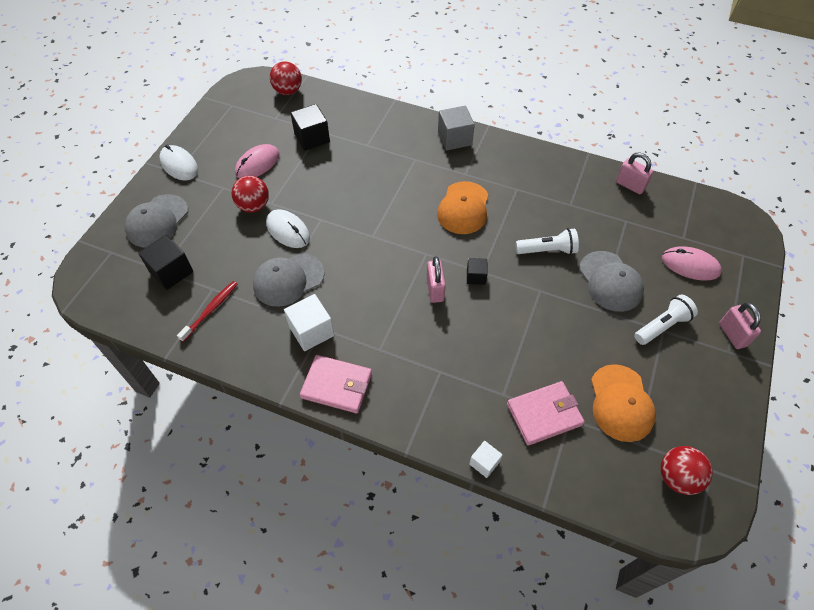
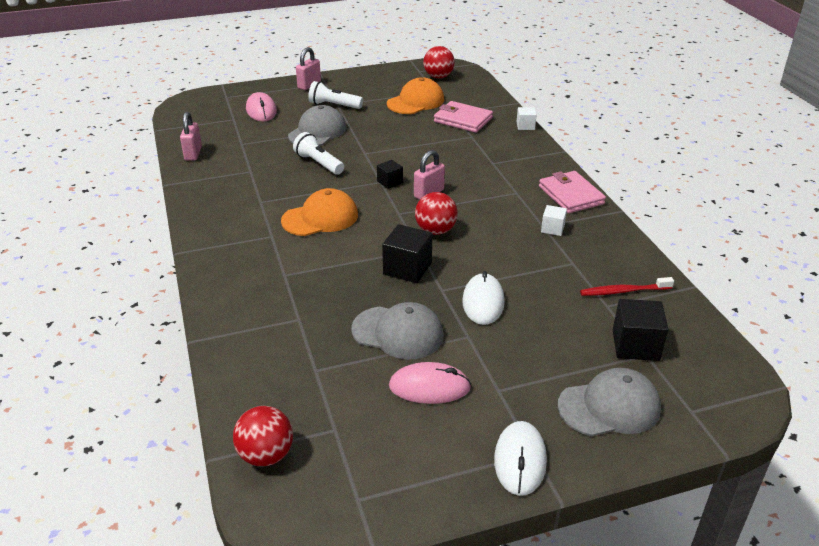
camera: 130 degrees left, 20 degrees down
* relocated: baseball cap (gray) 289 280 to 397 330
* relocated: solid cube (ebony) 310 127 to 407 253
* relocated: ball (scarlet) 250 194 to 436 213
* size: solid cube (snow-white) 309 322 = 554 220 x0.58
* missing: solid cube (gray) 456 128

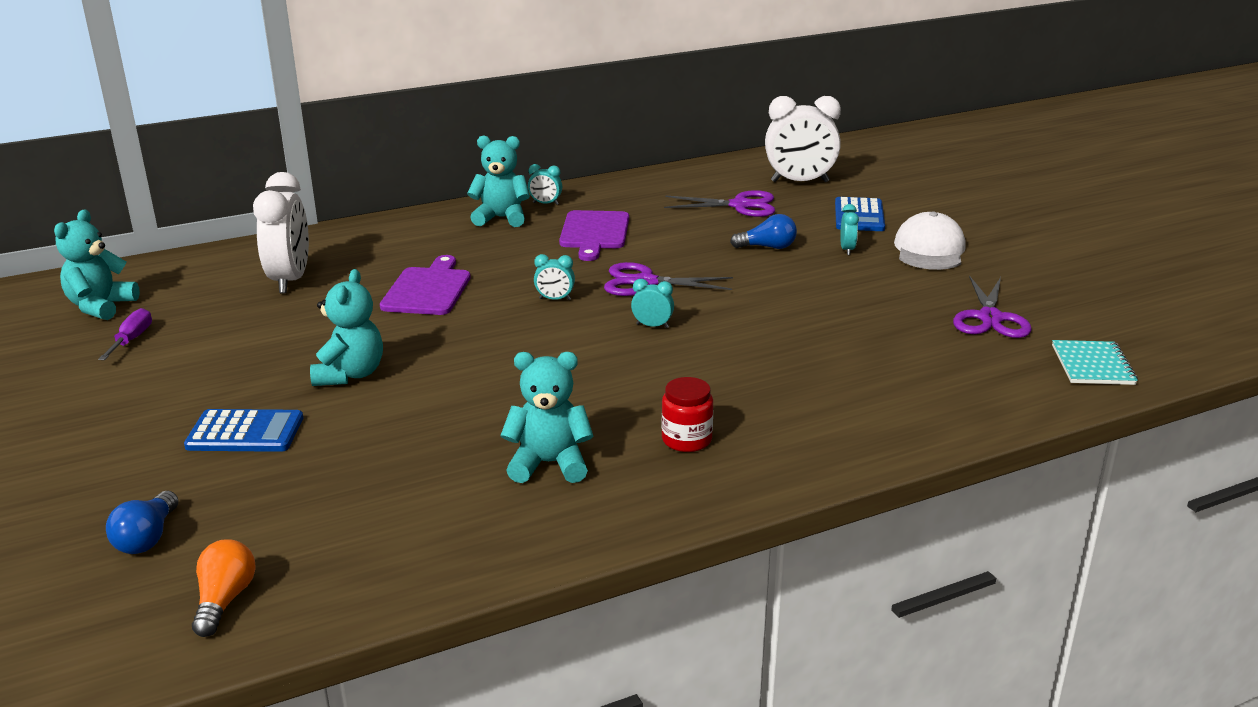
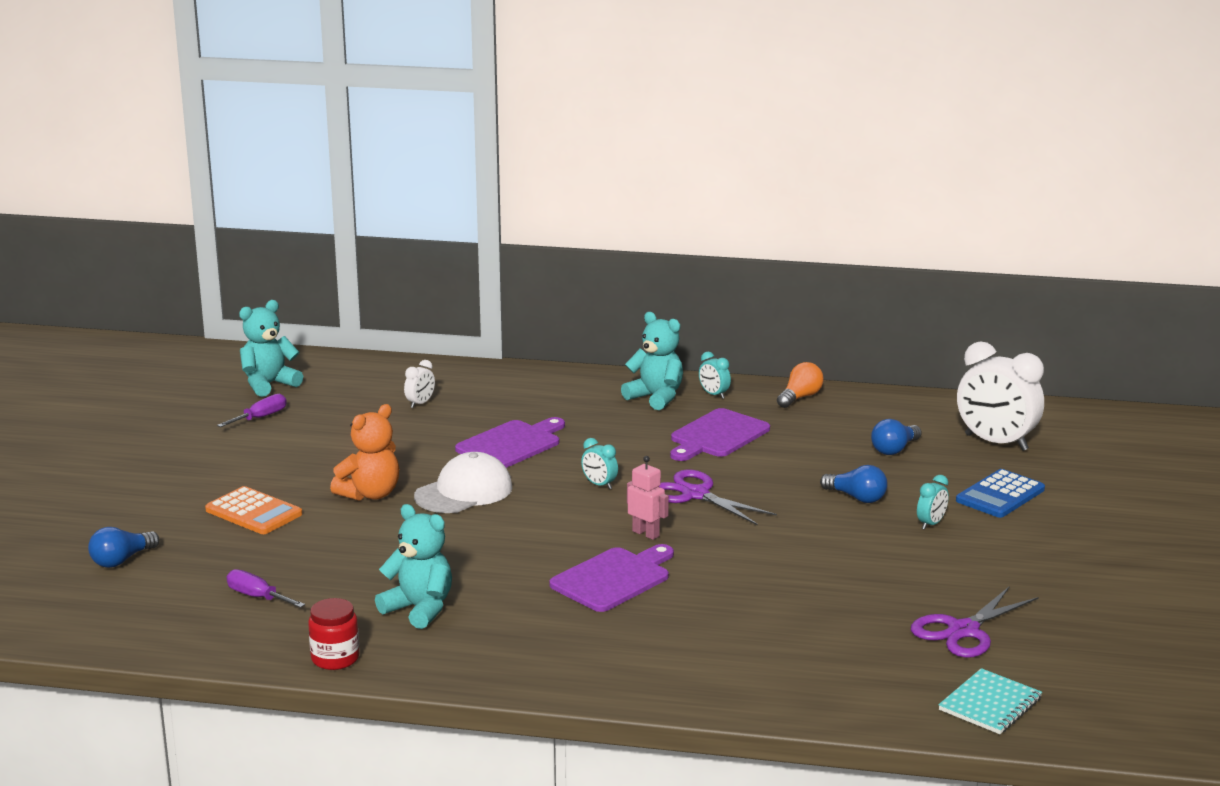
camera: 35 degrees right, 5 degrees down
* colour: adding machine (royal blue) 243 430 to adding machine (orange-coloured) 253 510
* appeared: hand screwdriver (purple) 266 588
* relocated: jar (scarlet) 687 414 to 333 634
* colour: teddy (aqua) 346 327 to teddy (orange-coloured) 364 452
* size: alarm clock (snow-white) 281 232 = 419 384 x0.45
* relocated: baseball cap (snow-white) 930 240 to 463 482
* appeared: cutting board (purple) 611 578
* exchanged: alarm clock (aqua) 652 303 to robot (rose-pink) 648 498
* relocated: lightbulb (orange-coloured) 224 588 to 800 385
* exchanged: shears (purple) 719 203 to lightbulb (royal blue) 896 437

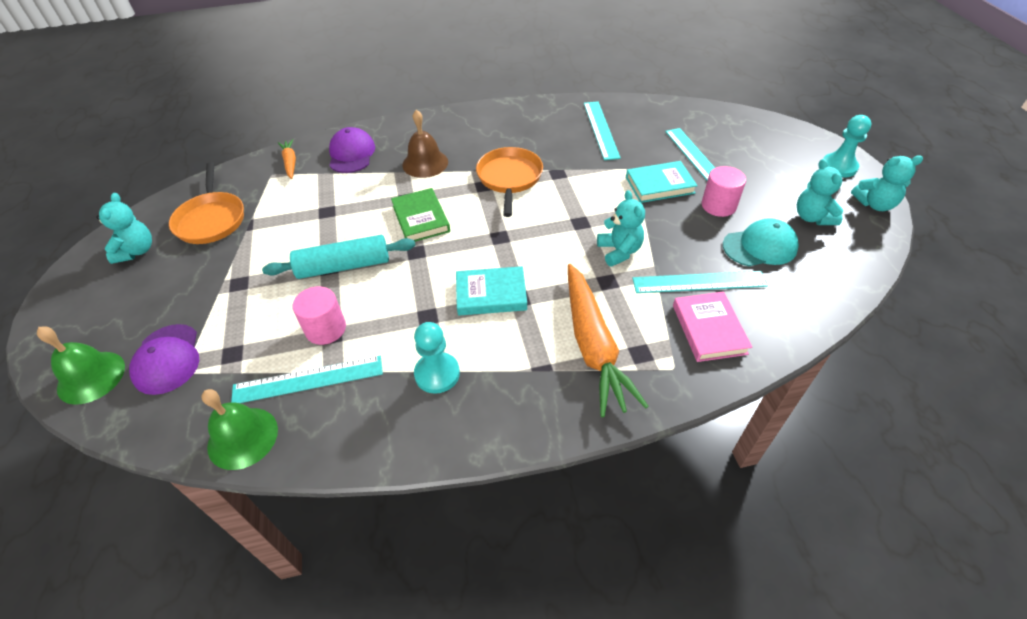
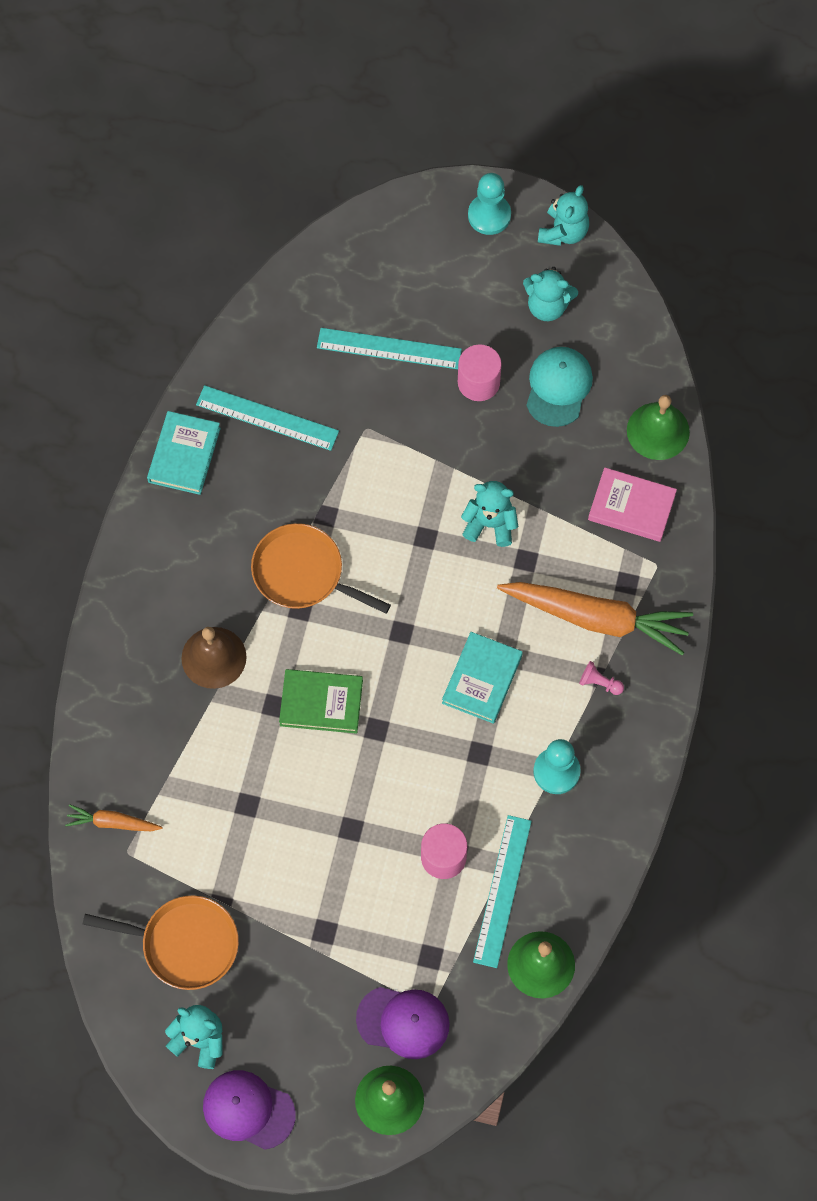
camera: 65 degrees left, 20 degrees up
* relocated: hardback (aqua) 662 182 to 184 453
* relocated: baseball cap (purple) 352 150 to 249 1110
* appeared: chess pawn (rose-pink) 601 678
* appeared: hand bell (green) 658 427
* missing: dough roller (aqua) 339 257
* missing: measuring stick (aqua) 700 282

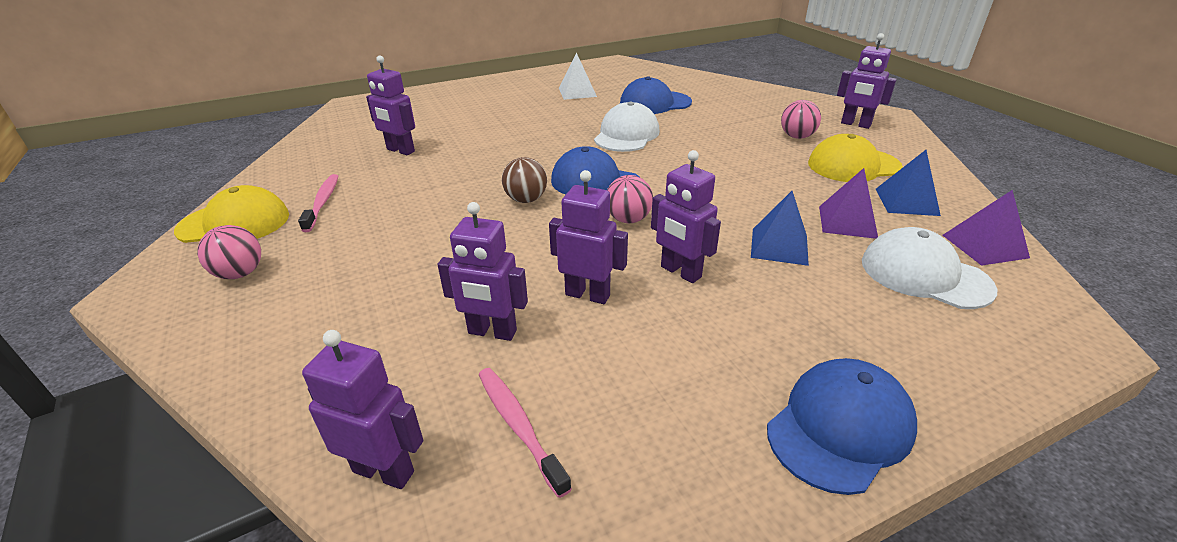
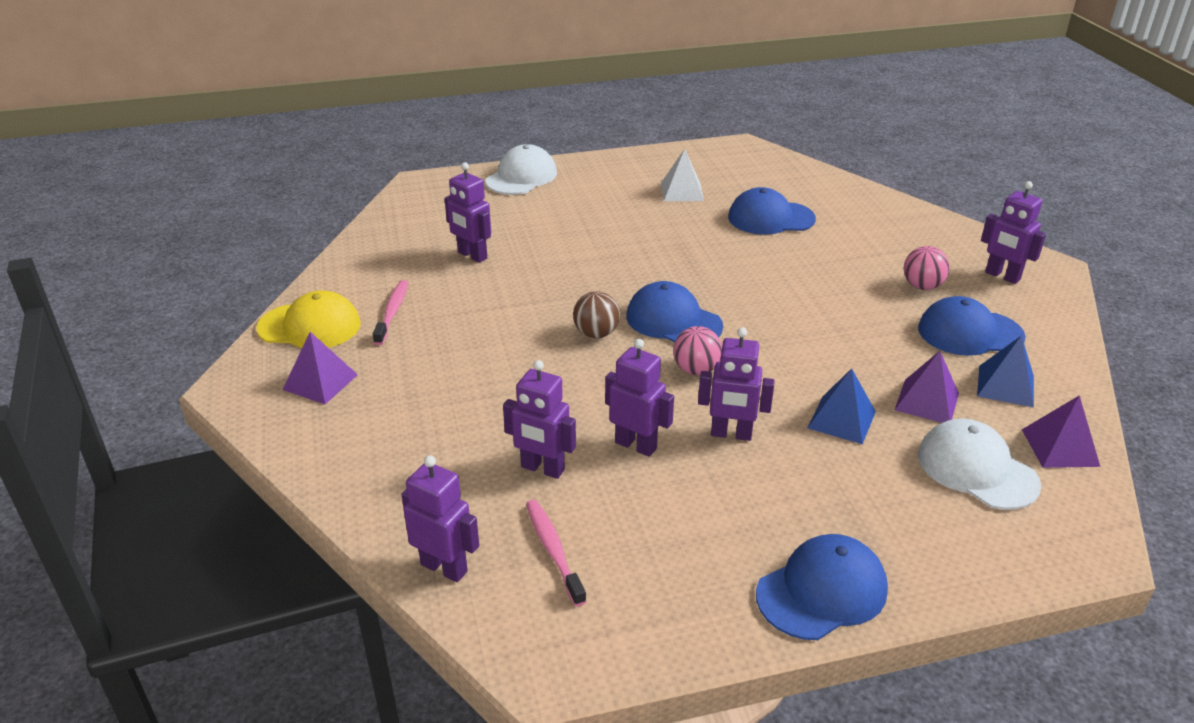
camera: 10 degrees right, 0 degrees up
* exchanged: ball (rose-pink) 229 252 to pyramid (purple) 320 368
* relocated: baseball cap (snow-white) 627 127 to 521 169
* spun: robot (purple) 686 216 = 736 384 45 degrees counterclockwise
* colour: baseball cap (bright yellow) 855 158 to baseball cap (royal blue) 972 326

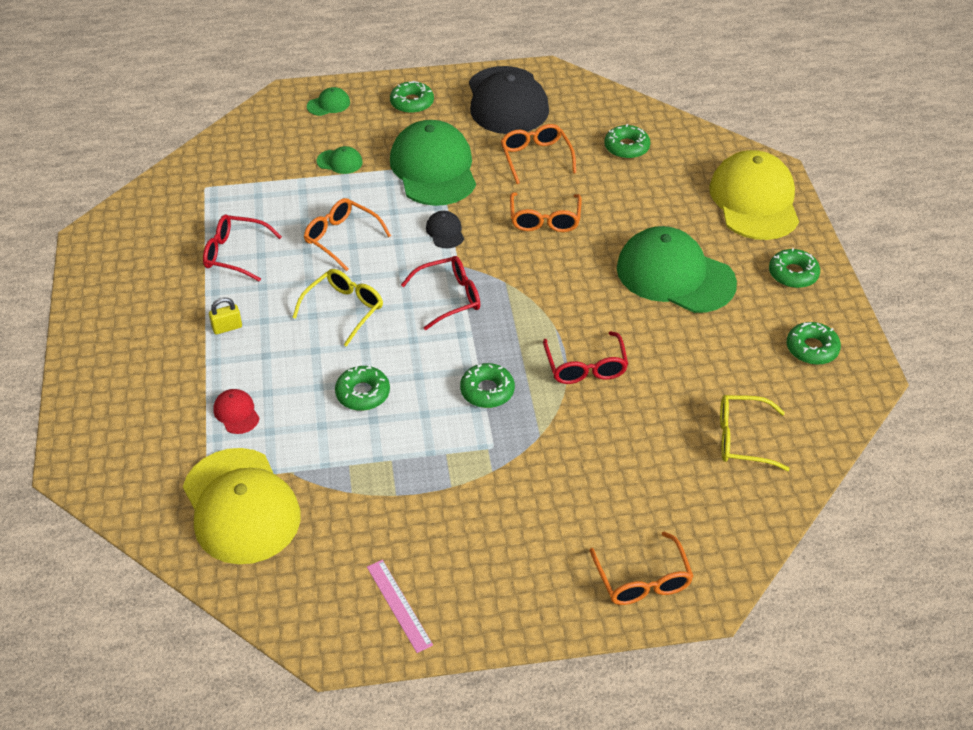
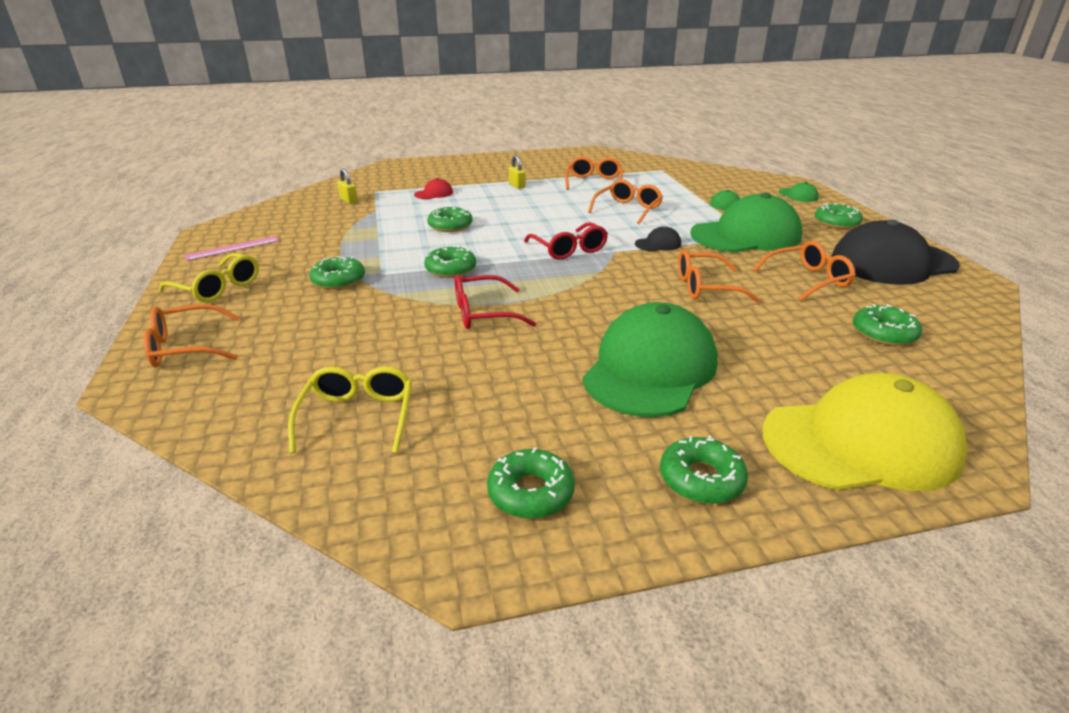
camera: 85 degrees right, 15 degrees down
* relocated: spectacles (bright yellow) 337 308 to 208 277
* appeared: donut (green) 337 273
* exchanged: baseball cap (bright yellow) 242 506 to lock (bright yellow) 347 186
* colour: spectacles (scarlet) 242 248 to spectacles (orange-coloured) 594 173

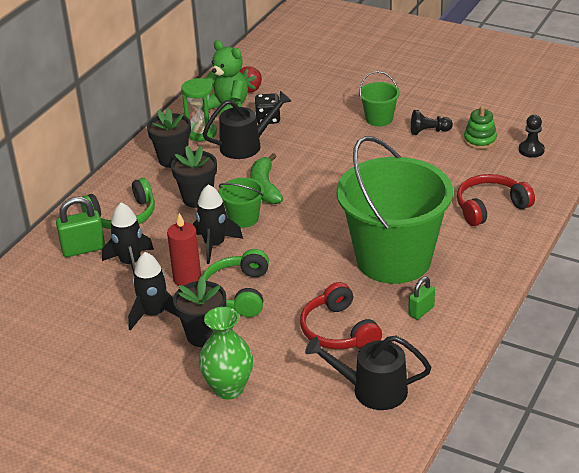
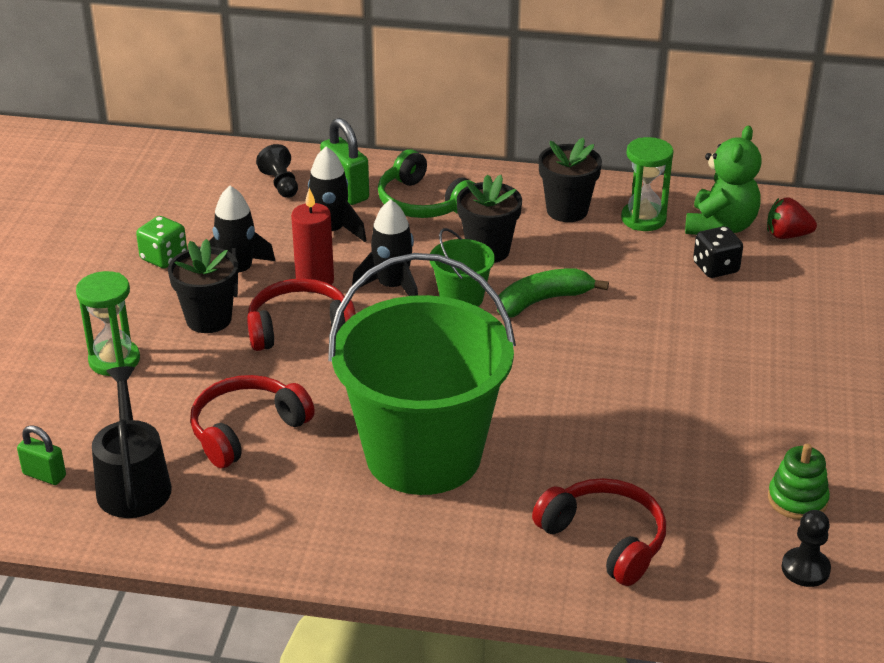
camera: 70 degrees right, 0 degrees up
* relocated: lock (green) 421 298 to 41 455
* exchanged: vase (green) 226 353 to sandglass (green) 108 323
* appeared: dice (green) 161 242
* colour: headphones (green) 236 283 to headphones (scarlet) 301 314
* relocated: chess pawn (ebony) 432 122 to 277 171
* missing: watering pot (ebony) 247 125
* missing: sand bucket (green) 379 98

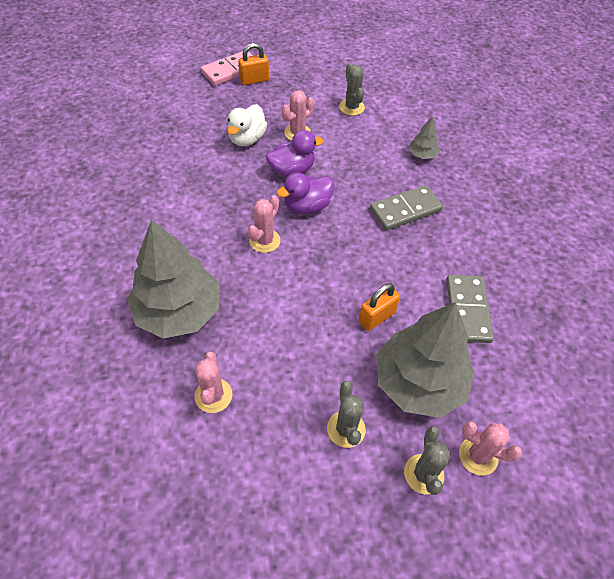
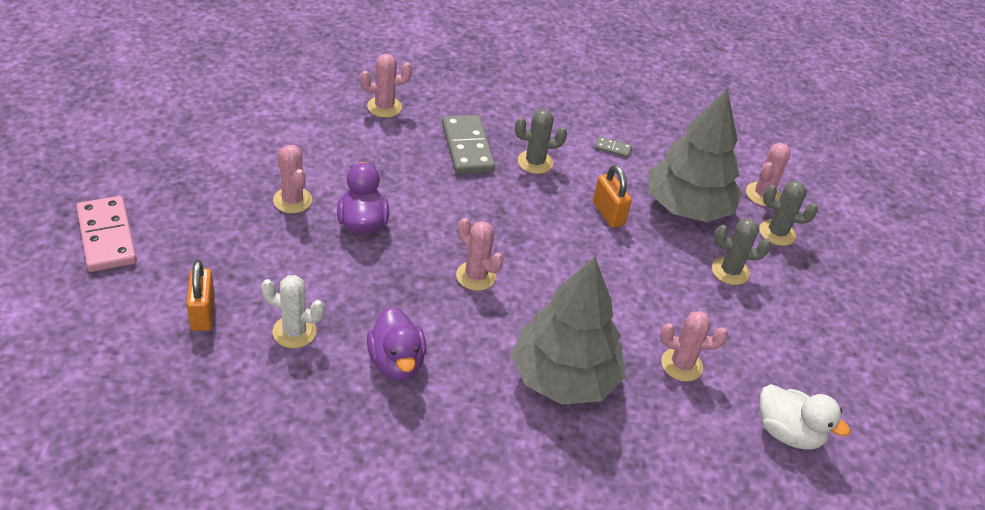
camera: 80 degrees left, 10 degrees down
* relocated: lock (orange-coloured) 253 64 to 201 295
* appeared: saguaro cactus (snow-white) 293 311
* exchanged: fir tree (gray) 424 137 to saguaro cactus (rose-pink) 386 86
* relocated: duck (purple) 305 193 to 396 343
* relocated: saguaro cactus (gray) 352 89 to 541 141
* size: domino piece (gray) 470 308 = 613 147 x0.44
* relocated: duck (snow-white) 247 125 to 805 417

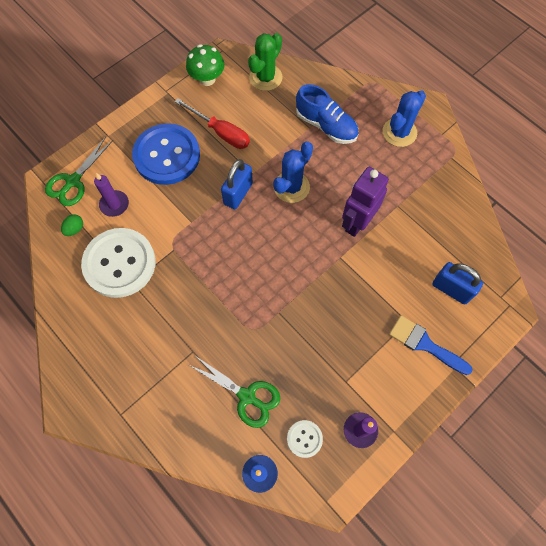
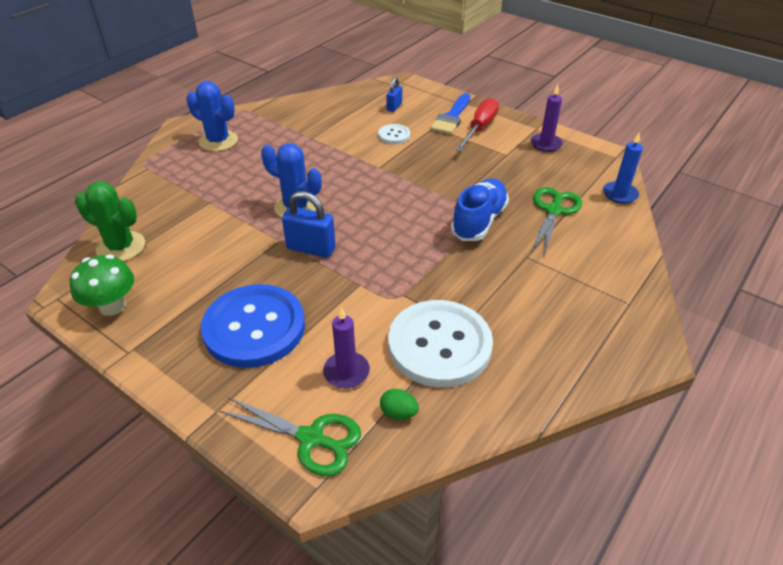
camera: 100 degrees left, 25 degrees down
* relocated: button (snow-white) 305 439 to 394 134
* size: lock (royal blue) 457 283 = 394 94 x0.58
* relocated: lace-up shoe (royal blue) 327 114 to 480 209
* relocated: hand screwdriver (scarlet) 212 123 to 477 124
* missing: robot (purple) 365 202

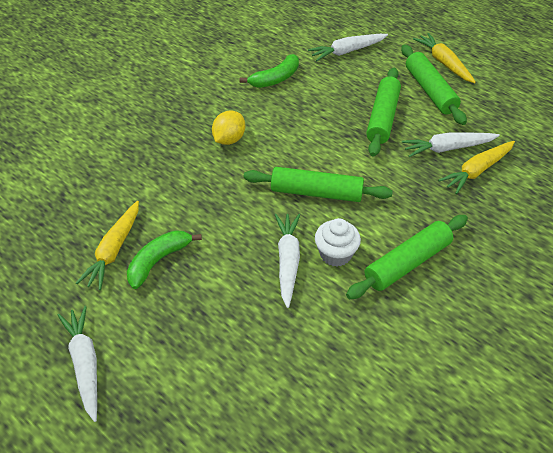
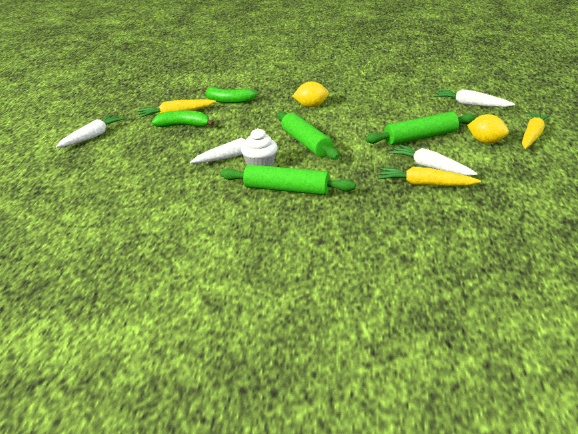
camera: 55 degrees right, 20 degrees down
* relocated: toy banana (green) 269 71 to 229 95
* exchanged: dough roller (green) 434 84 to lemon (bright yellow) 488 129

